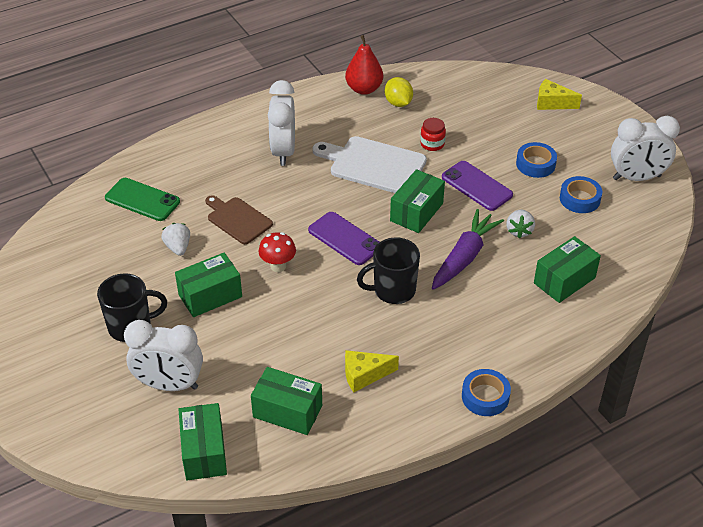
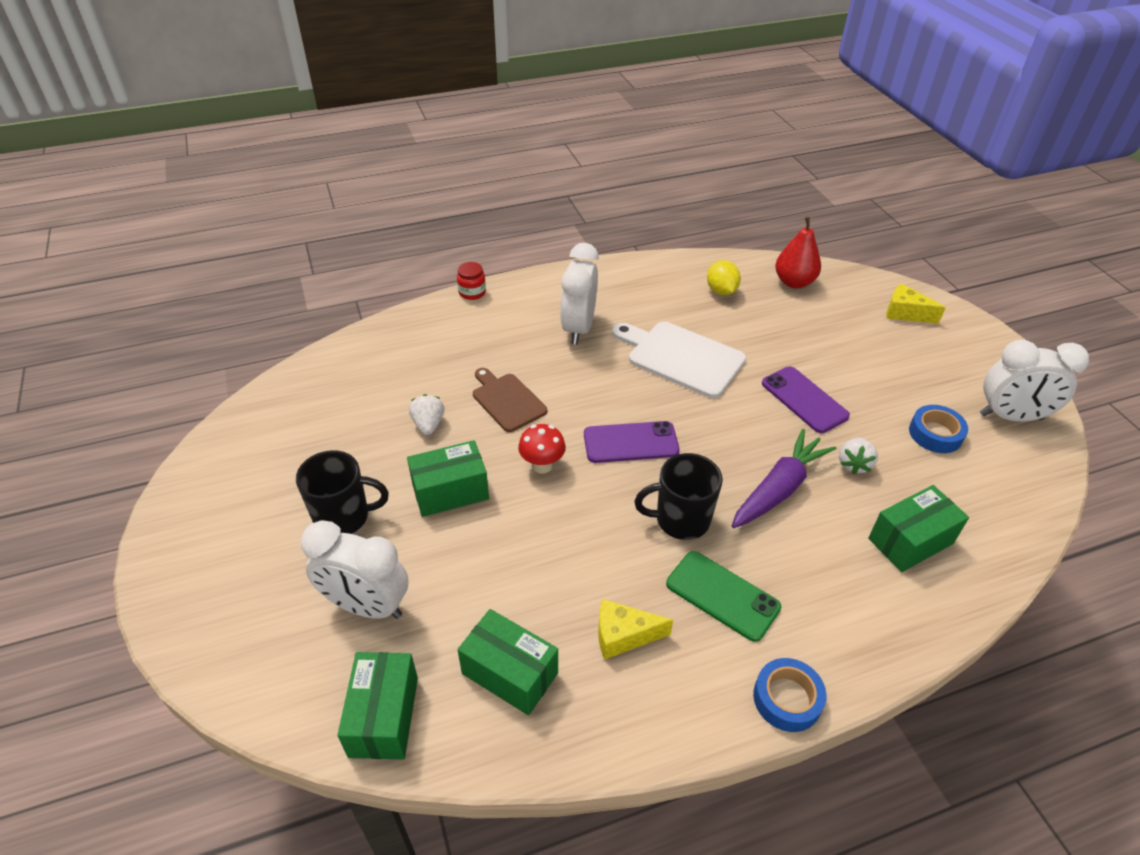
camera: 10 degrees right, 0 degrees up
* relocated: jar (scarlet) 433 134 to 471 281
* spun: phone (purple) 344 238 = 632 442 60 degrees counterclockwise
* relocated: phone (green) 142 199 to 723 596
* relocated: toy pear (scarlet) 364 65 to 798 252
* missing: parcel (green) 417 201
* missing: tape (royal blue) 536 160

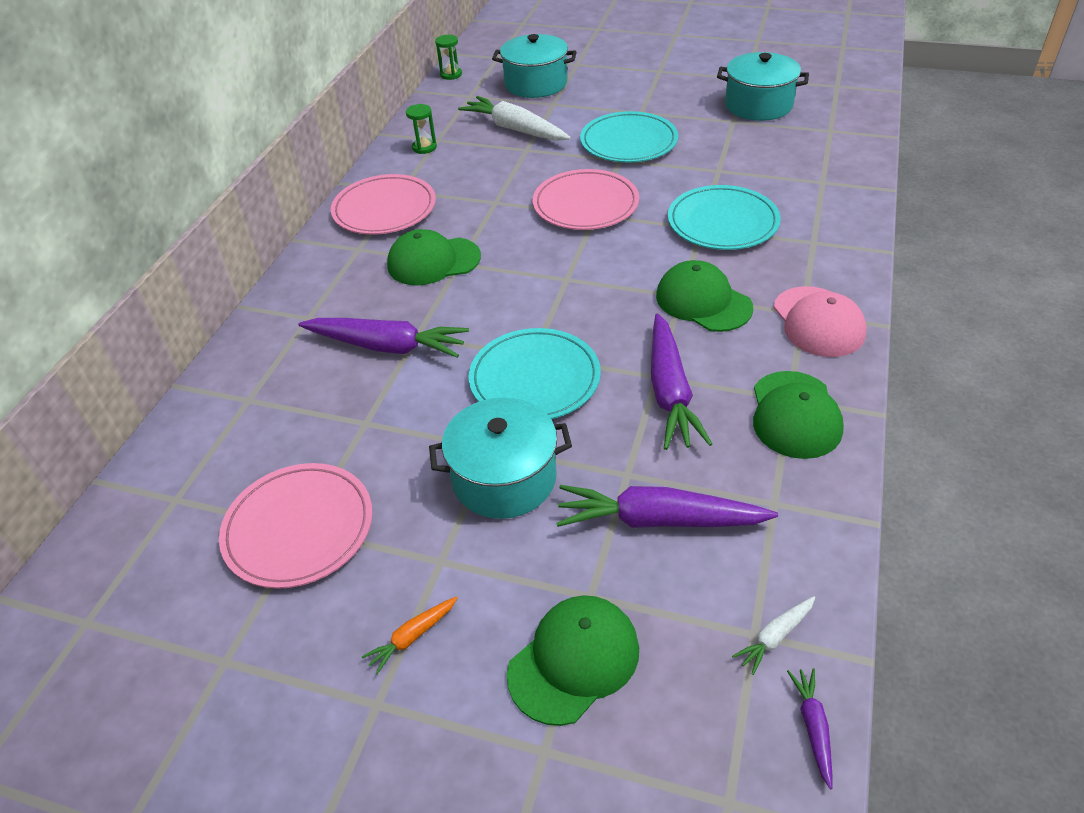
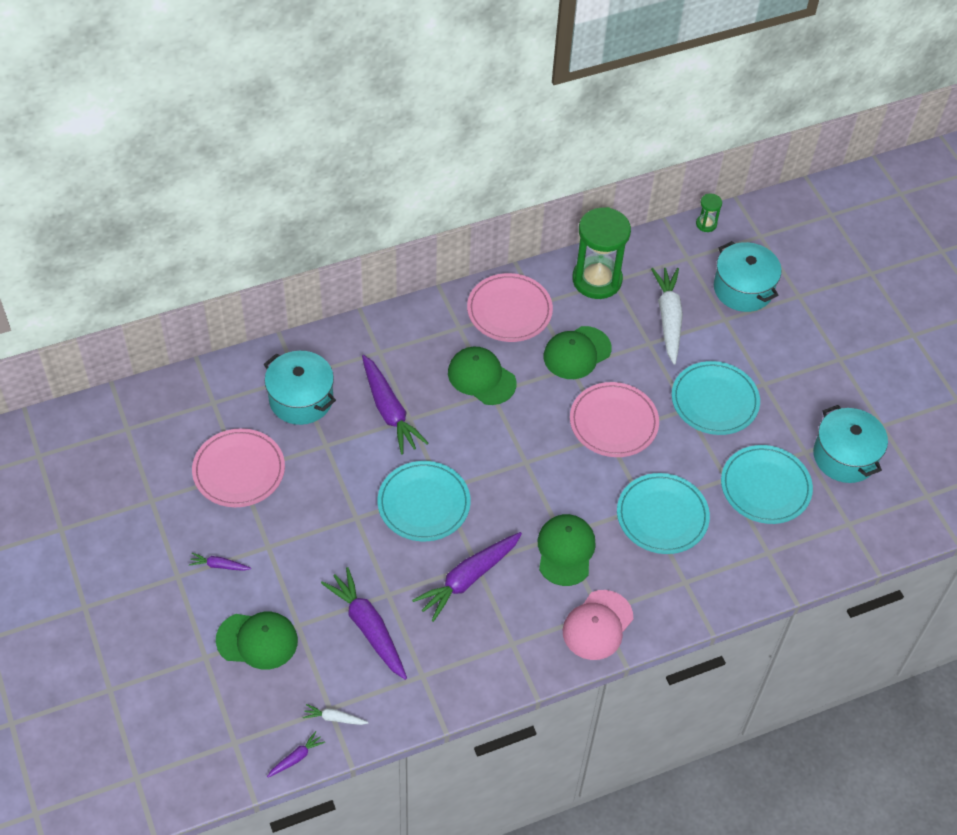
camera: 45 degrees right, 10 degrees up
* colour: toy carrot (orange-coloured) 410 635 to toy carrot (purple) 220 562
* relocated: pot (aqua) 500 458 to 300 388
* relocated: baseball cap (green) 798 415 to 578 352
* size: sandglass (green) 421 129 = 601 253 x2.30
* appeared: flat dish (aqua) 767 484

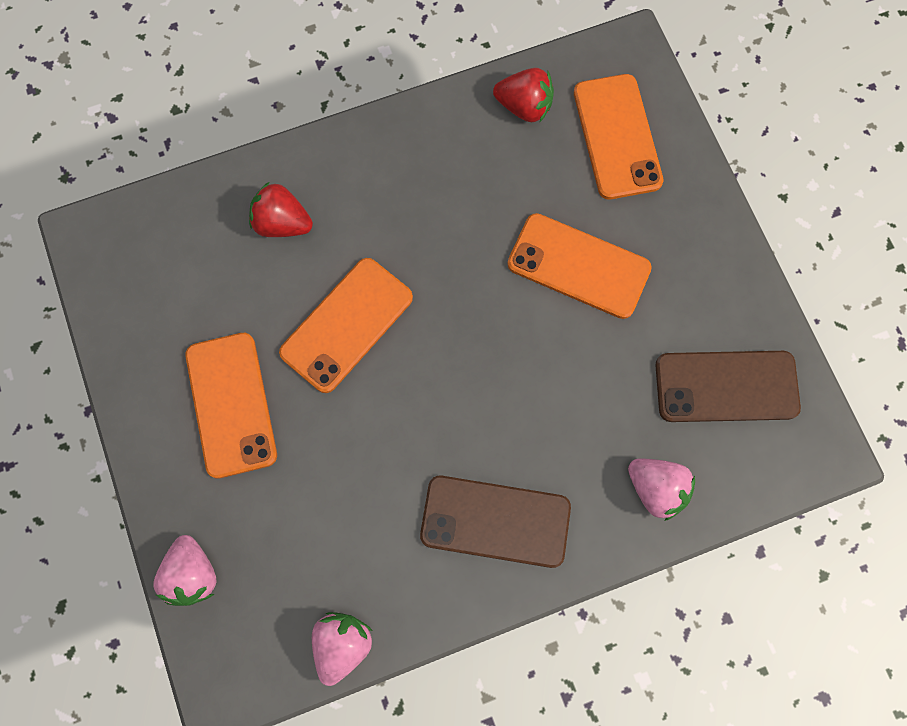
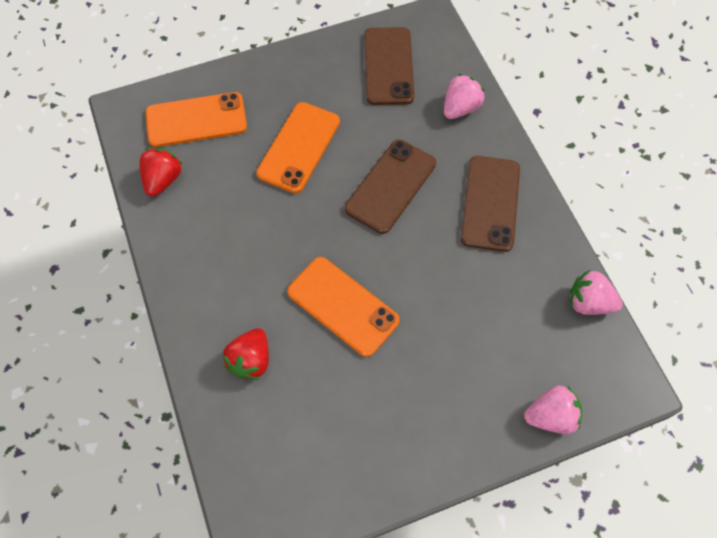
camera: 90 degrees left, 10 degrees down
* appeared: phone (brown) 390 186
* missing: phone (orange-coloured) 231 406

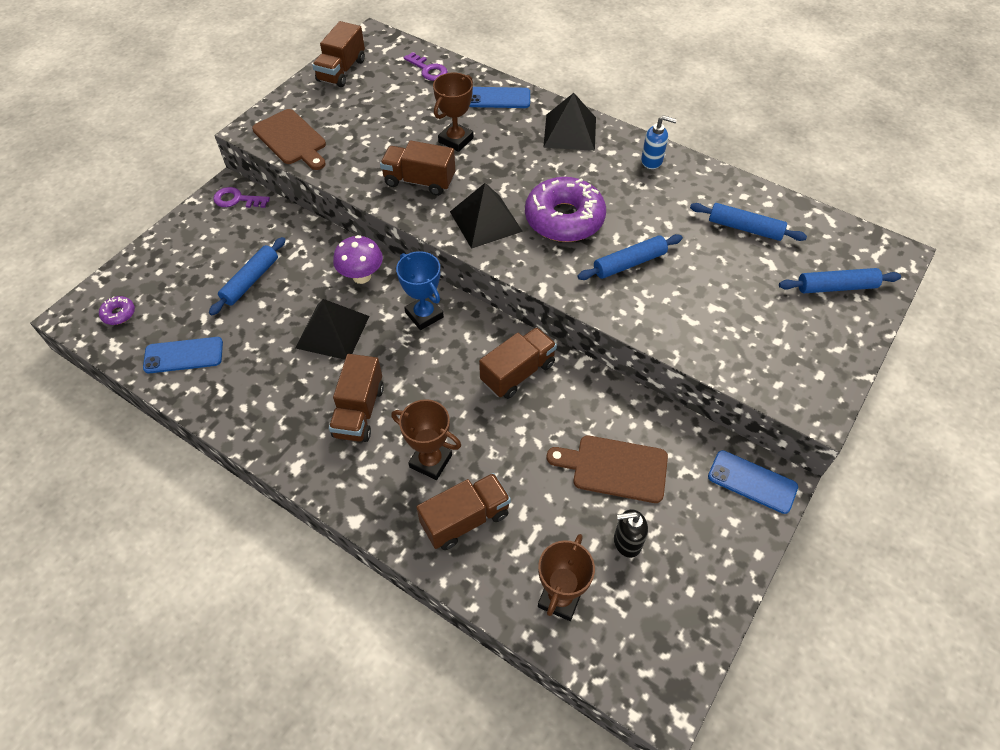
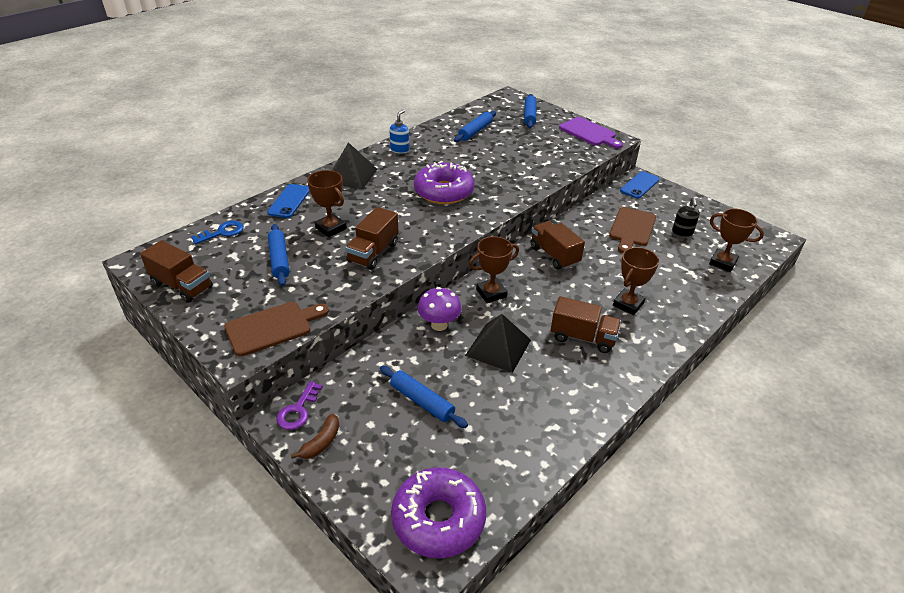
camera: 80 degrees left, 15 degrees down
* colour: door key (purple) 426 66 to door key (royal blue) 217 233
* relocated: dough roller (royal blue) 630 257 to 279 255
* appeared: toy banana (brown) 315 436
* size: donut (purple) 117 310 = 438 512 x2.41
* colour: award cup (royal blue) 420 290 to award cup (brown) 494 269
* appeared: cutting board (purple) 591 133
* missing: phone (royal blue) 183 355
* missing: toy truck (brown) 463 511
* missing: pyramid (ebony) 486 216

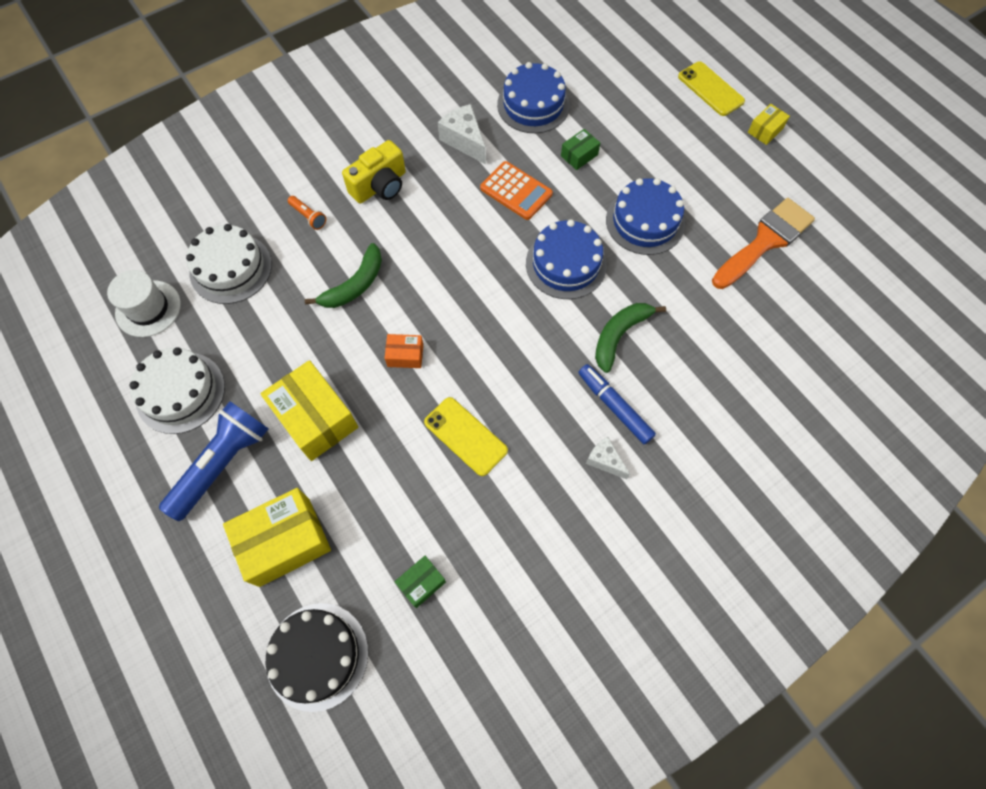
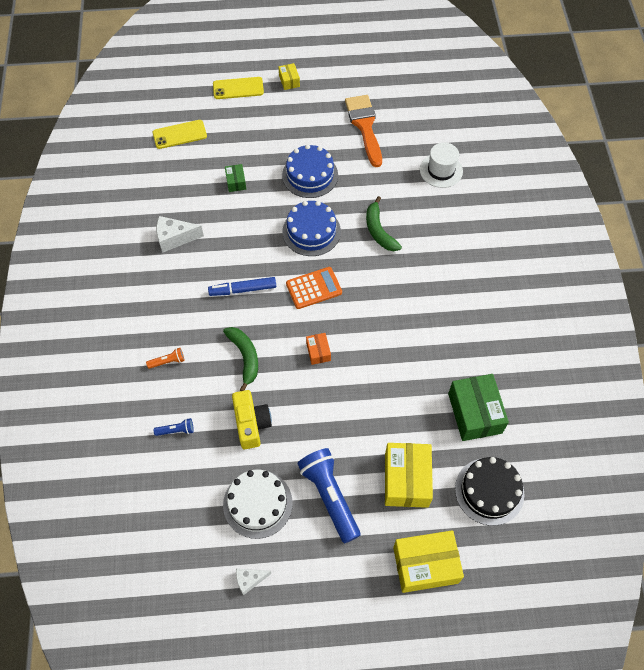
camera: 60 degrees left, 5 degrees down
* relocated: phone (bright yellow) 466 436 to 180 134
* exchanged: gateau (snow-white) 229 264 to flashlight (royal blue) 174 427
* relocated: felt pen (royal blue) 617 404 to 242 286
* relocated: camera (bright yellow) 374 171 to 252 419
* relocated: piece of cheese (snow-white) 608 458 to 253 582
* relocated: adding machine (orange-coloured) 516 190 to 314 288
* spun: parcel (orange-coloured) 404 351 = 318 349 45 degrees counterclockwise
* relocated: parcel (bright yellow) 309 410 to 428 561
* relocated: hat (snow-white) 144 303 to 441 165
* size: parcel (green) 420 582 = 478 407 x2.02
* missing: gateau (royal blue) 533 97

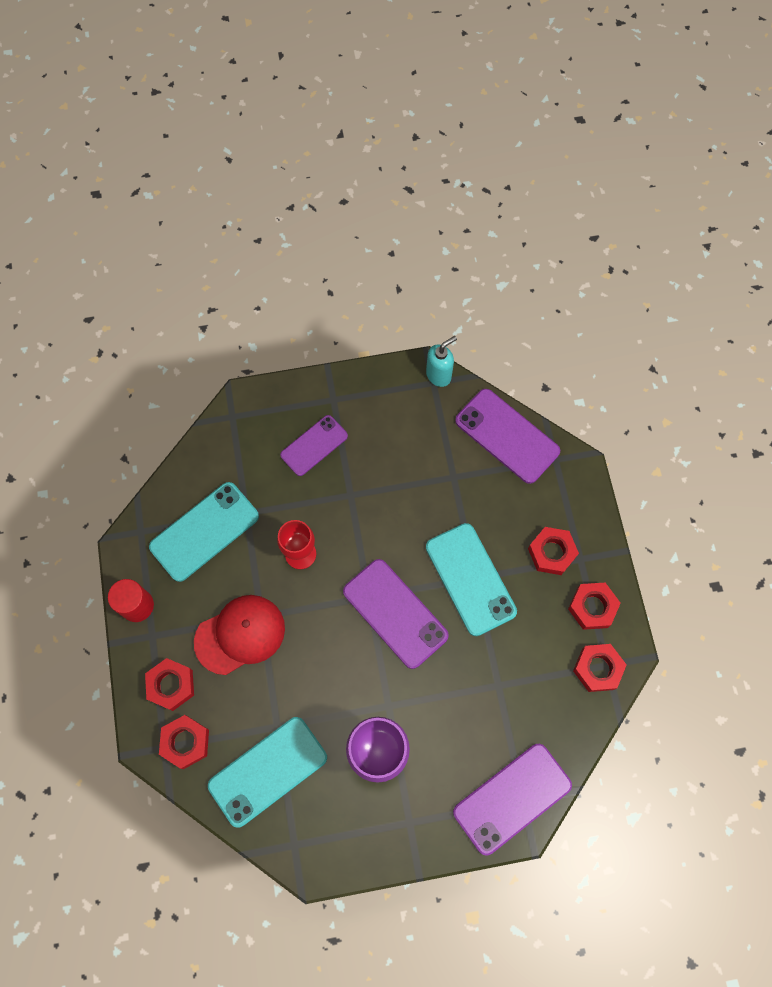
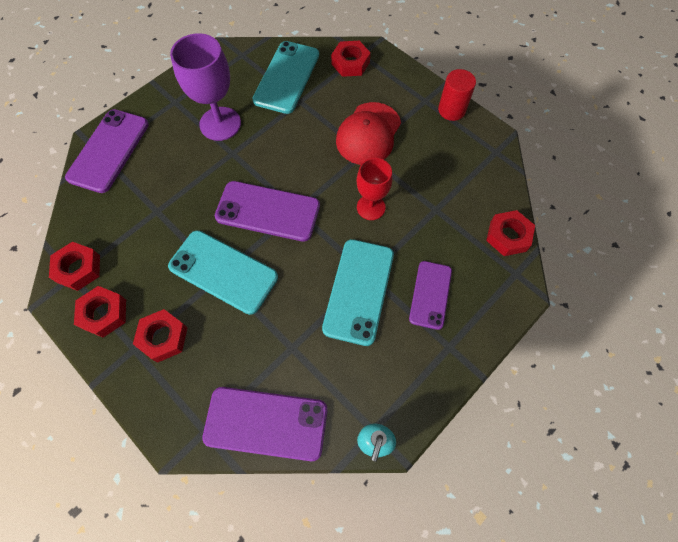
camera: 145 degrees right, 5 degrees down
* relocated: phone (aqua) 204 532 to 358 292
* relocated: nut (scarlet) 169 684 to 510 233

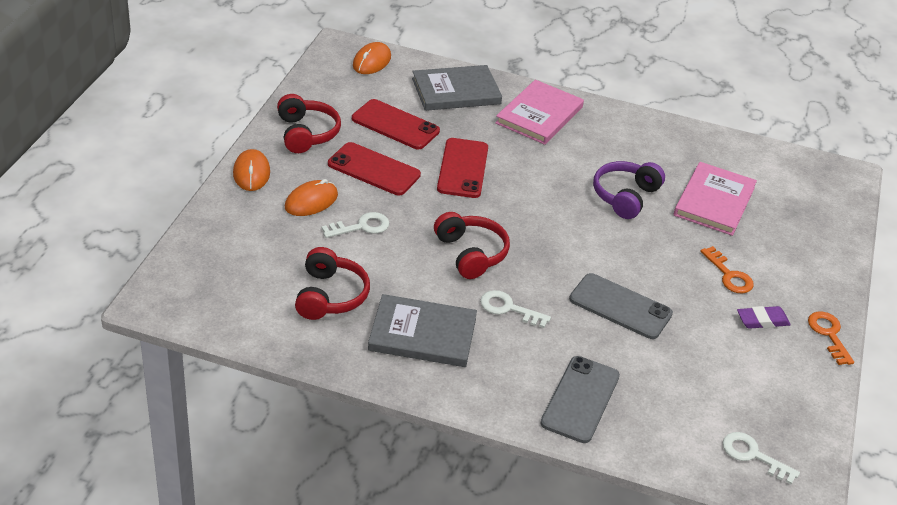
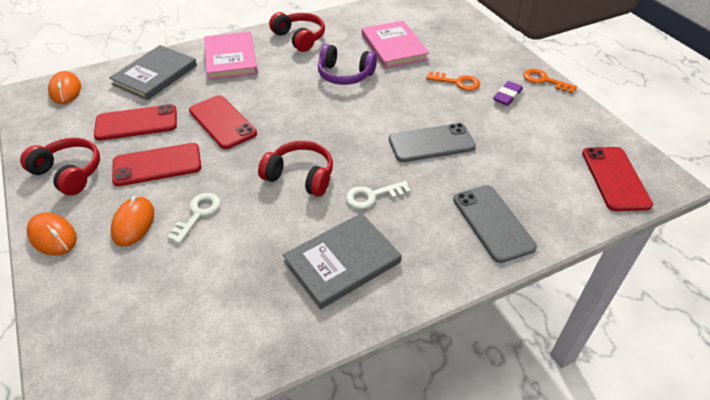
camera: 40 degrees left, 5 degrees up
* relocated: headphones (scarlet) 332 283 to 297 32
* spun: headphones (purple) 629 190 = 347 64 60 degrees counterclockwise
* exchanged: door key (snow-white) 761 458 to phone (scarlet) 617 179

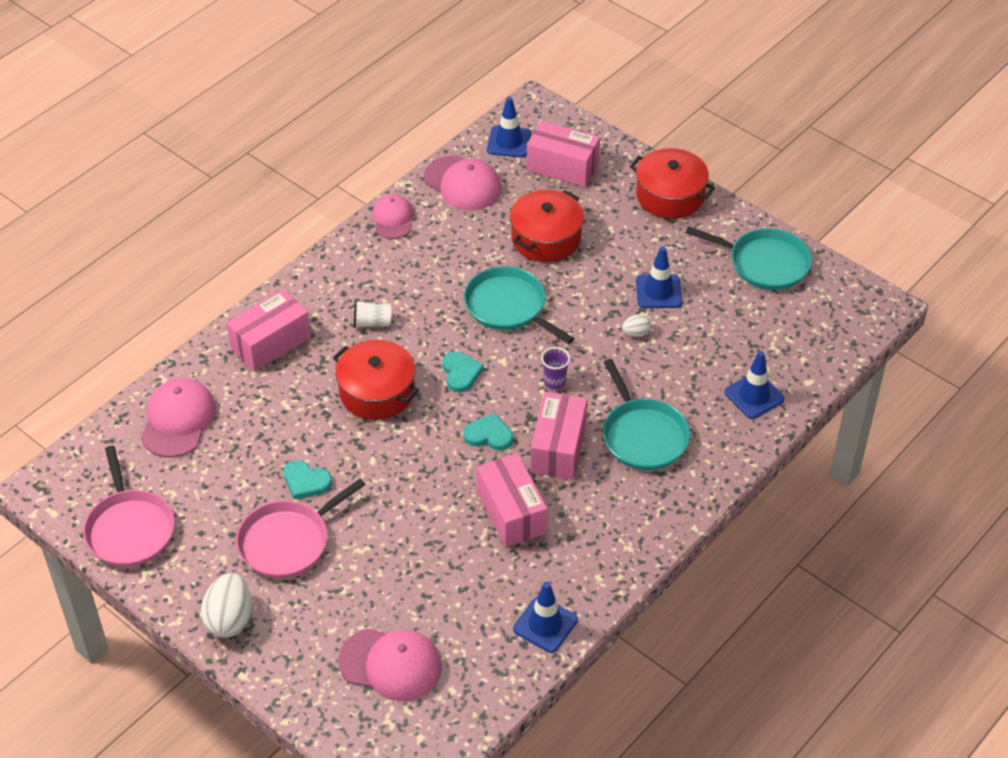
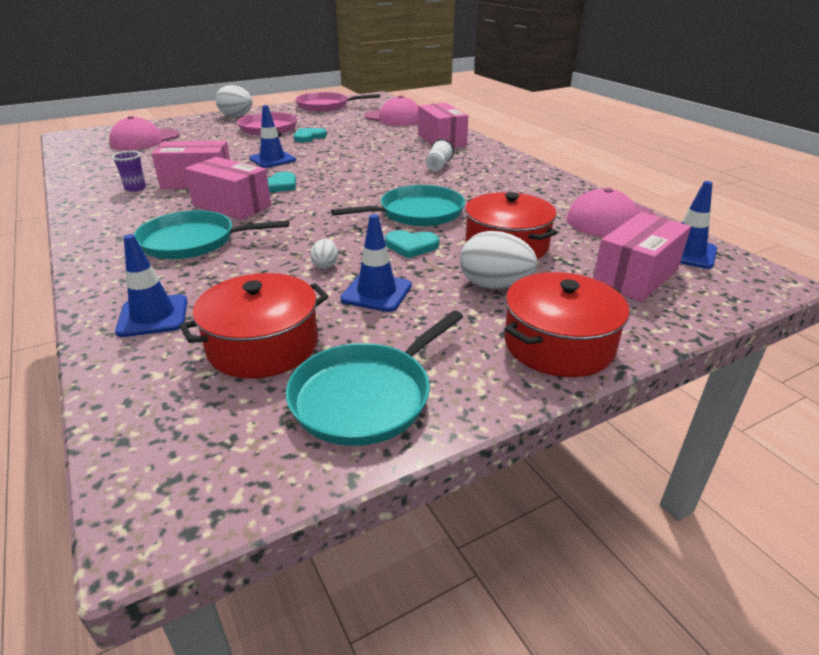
camera: 110 degrees right, 15 degrees down
* relocated: cup (purple) 555 368 to 129 171
* relocated: pot (scarlet) 376 380 to 254 326
* relocated: traffic cone (royal blue) 545 617 to 272 136
* relocated: heart shape (aqua) 463 371 to 412 244
* appeared: egg (snow-white) 498 260
* missing: baseball cap (rose-pink) 392 216

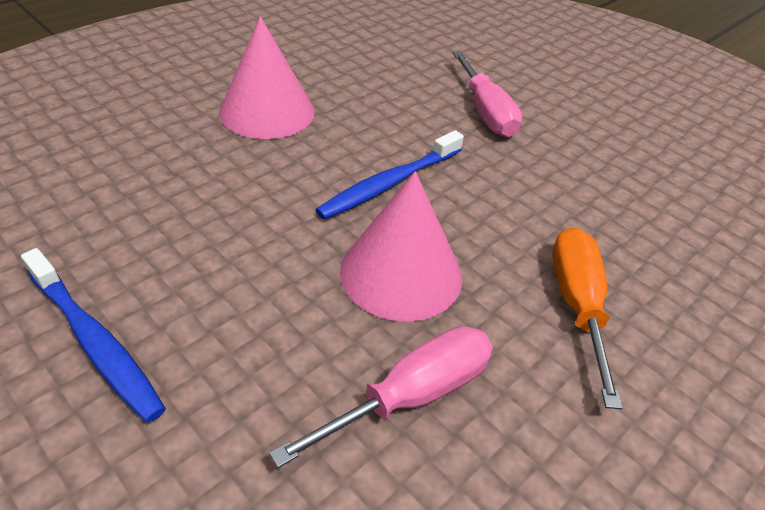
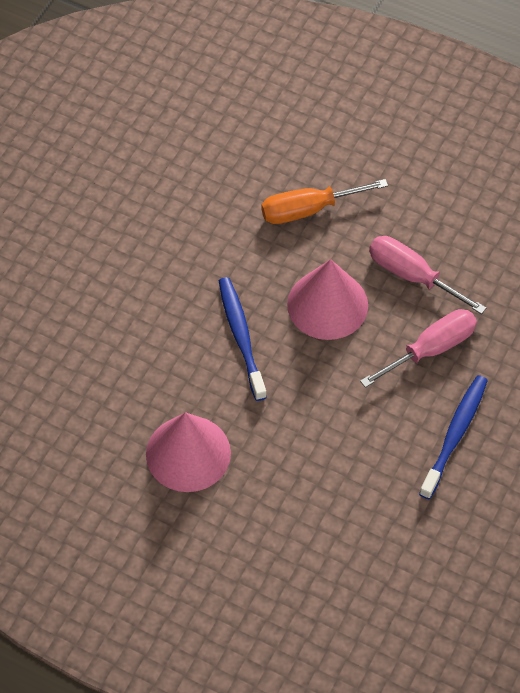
camera: 105 degrees left, 15 degrees up
* spun: toothbrush (royal blue) 390 175 = 243 339 135 degrees counterclockwise
* relocated: hand screwdriver (rose-pink) 487 94 to 418 348

